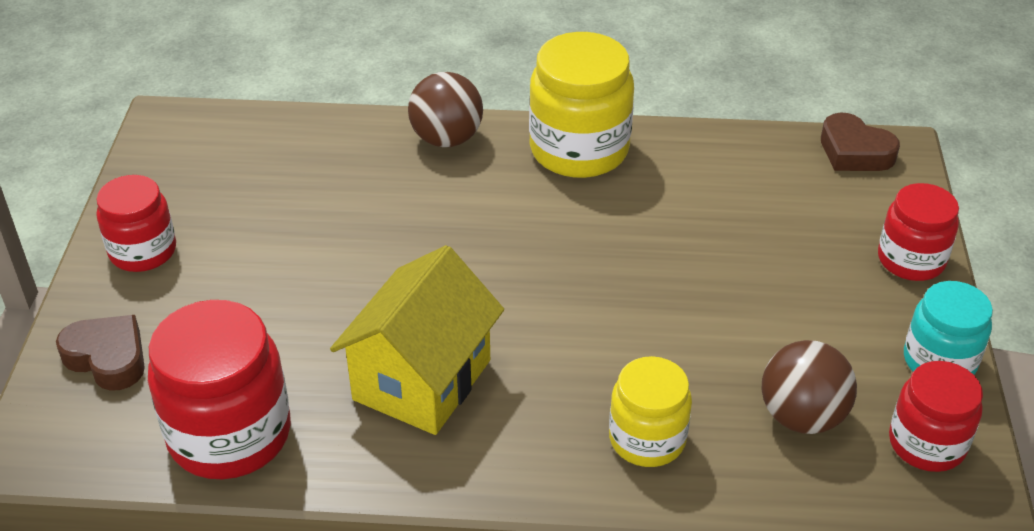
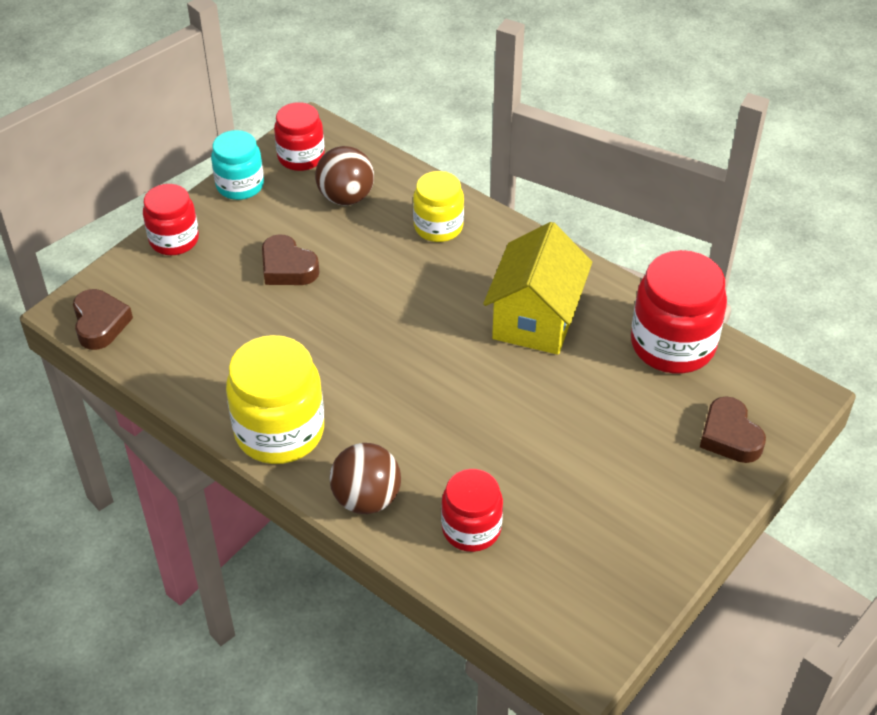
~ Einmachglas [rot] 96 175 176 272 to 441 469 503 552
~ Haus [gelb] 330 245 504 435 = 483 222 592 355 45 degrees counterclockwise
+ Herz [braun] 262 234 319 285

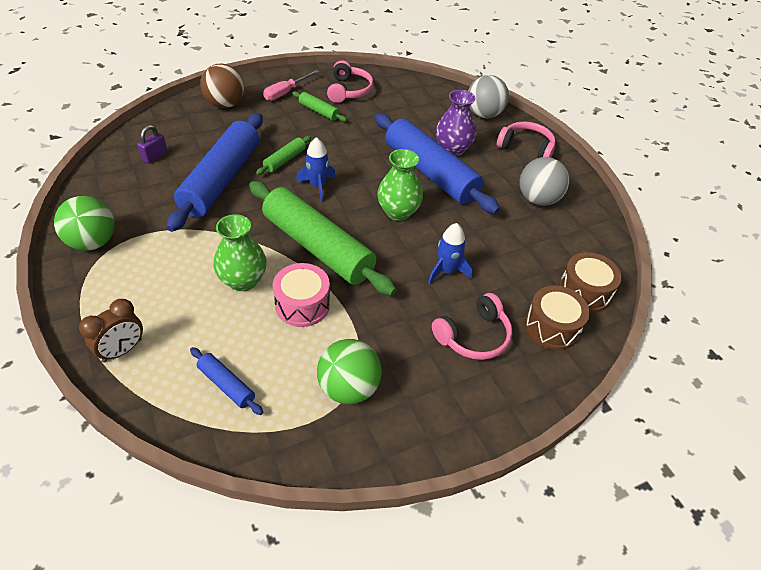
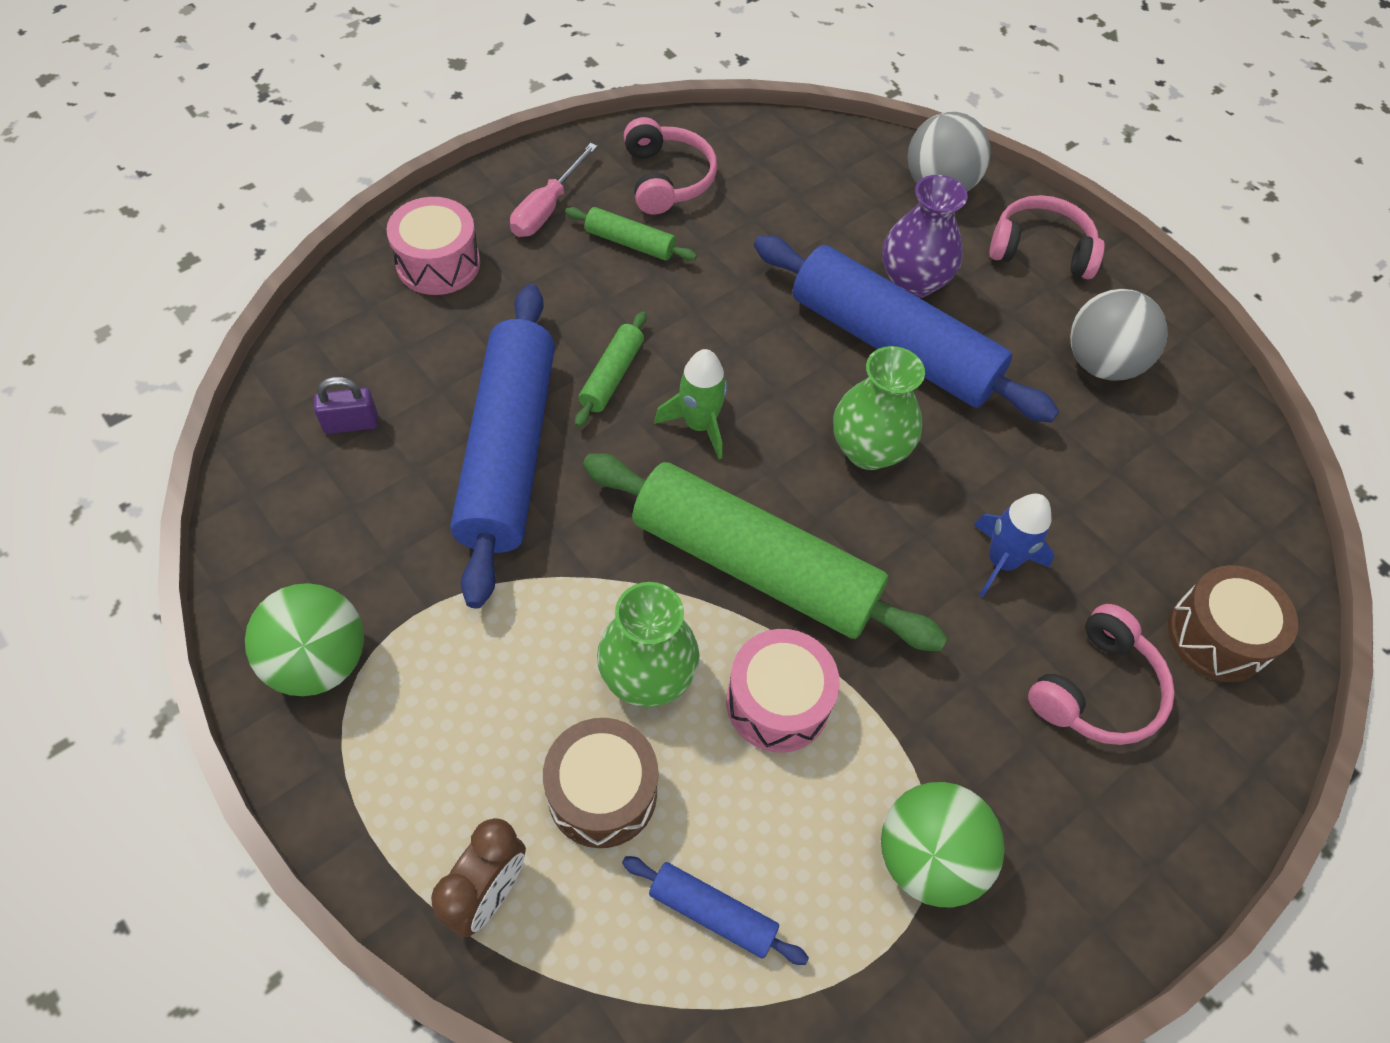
~ Ball [braun] 200 64 244 108 to Trommel [rosa] 387 197 480 295
~ Vorhängeschloss [lila] 137 125 167 163 = 314 377 378 434 60 degrees clockwise
~ Rakete [blau] 296 137 336 202 to Rakete [grün] 654 349 727 459
~ Trommel [braun] 559 252 622 313 to 543 718 658 848

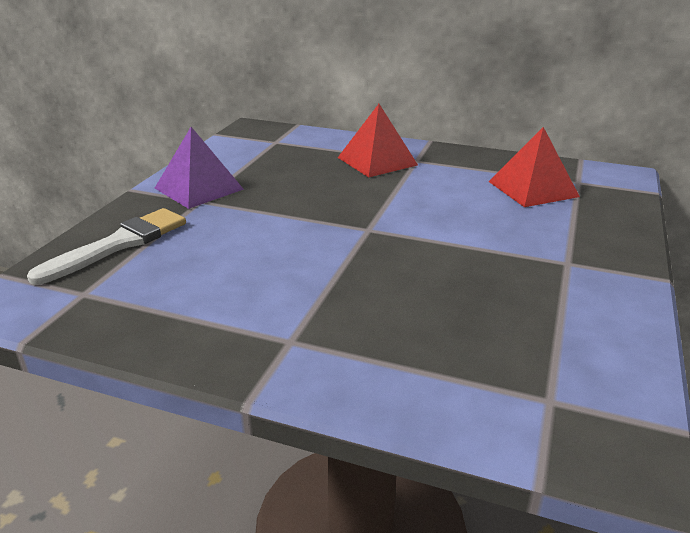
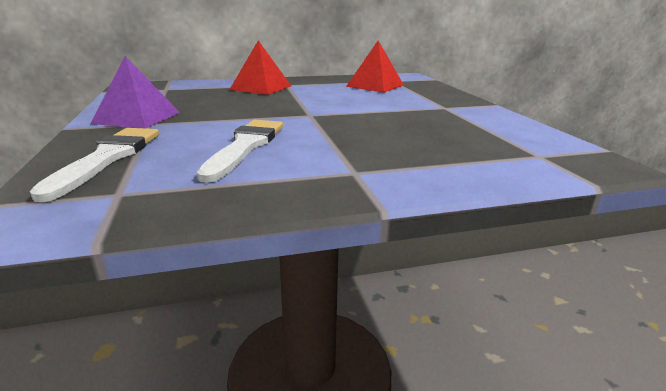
+ Pinsel [weiß] 196 120 283 183

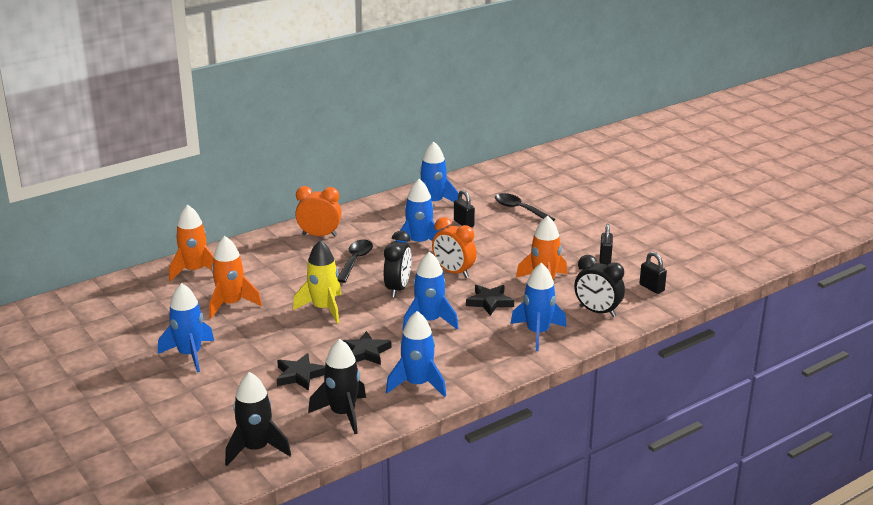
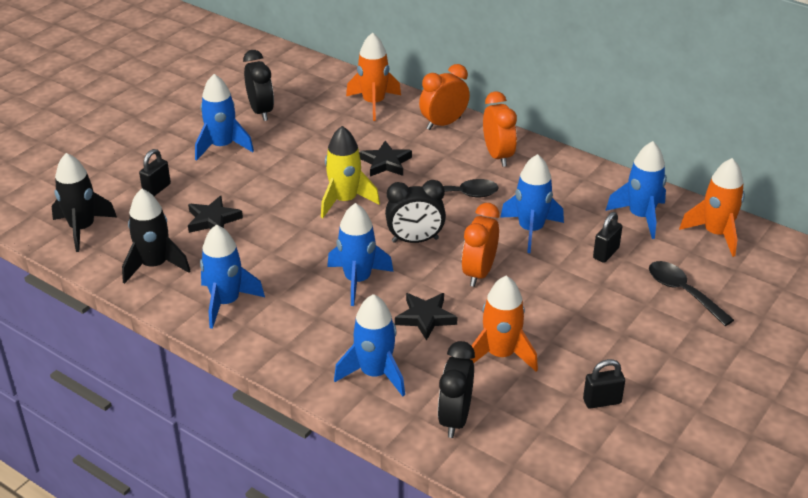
~ Löffel [schwarz] 495 193 555 221 = 649 261 734 326 60 degrees counterclockwise
~ Rakete [orange] 209 236 262 319 to 679 158 745 257
~ Vorhängeschloss [schwarz] 640 252 667 294 to 139 149 171 196
~ Stern [schwarz] 342 331 391 365 to 359 141 412 177
+ Wecker [schwarz] 243 50 274 121
+ Wecker [orange] 419 64 470 130

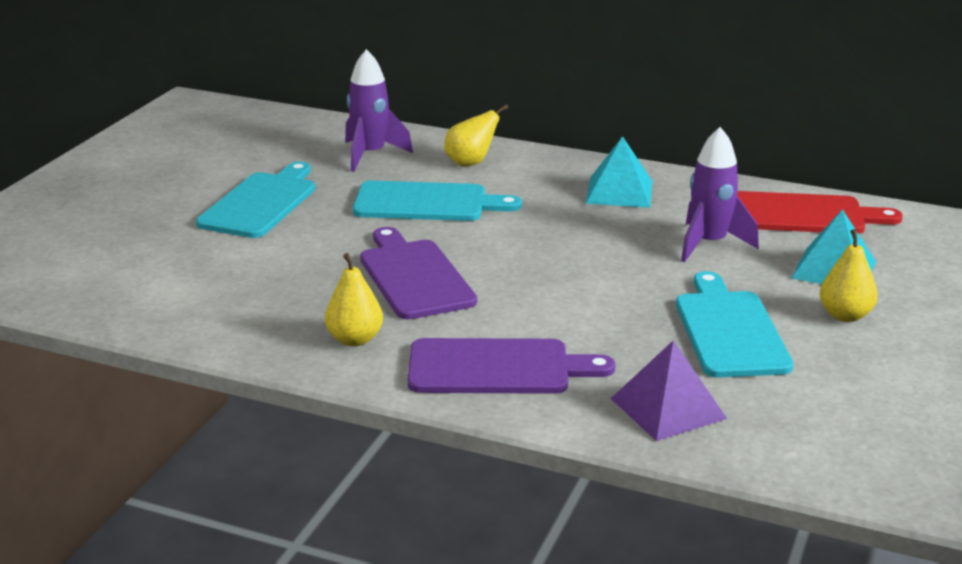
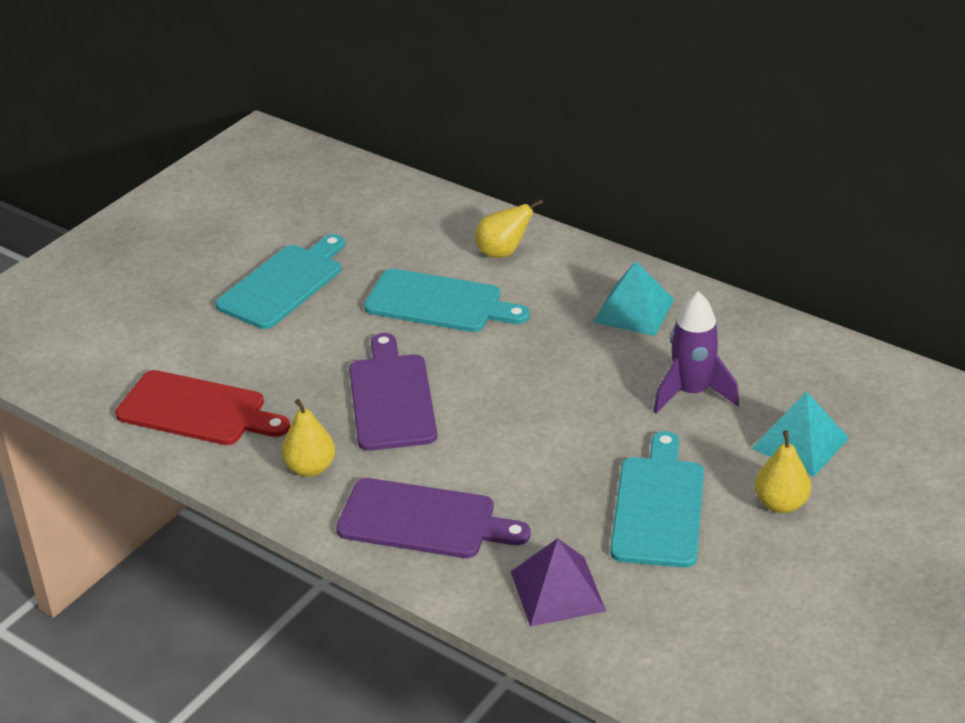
- Rakete [lila] 345 49 413 172
~ Schneidebrett [rot] 737 191 903 234 to 115 370 290 445

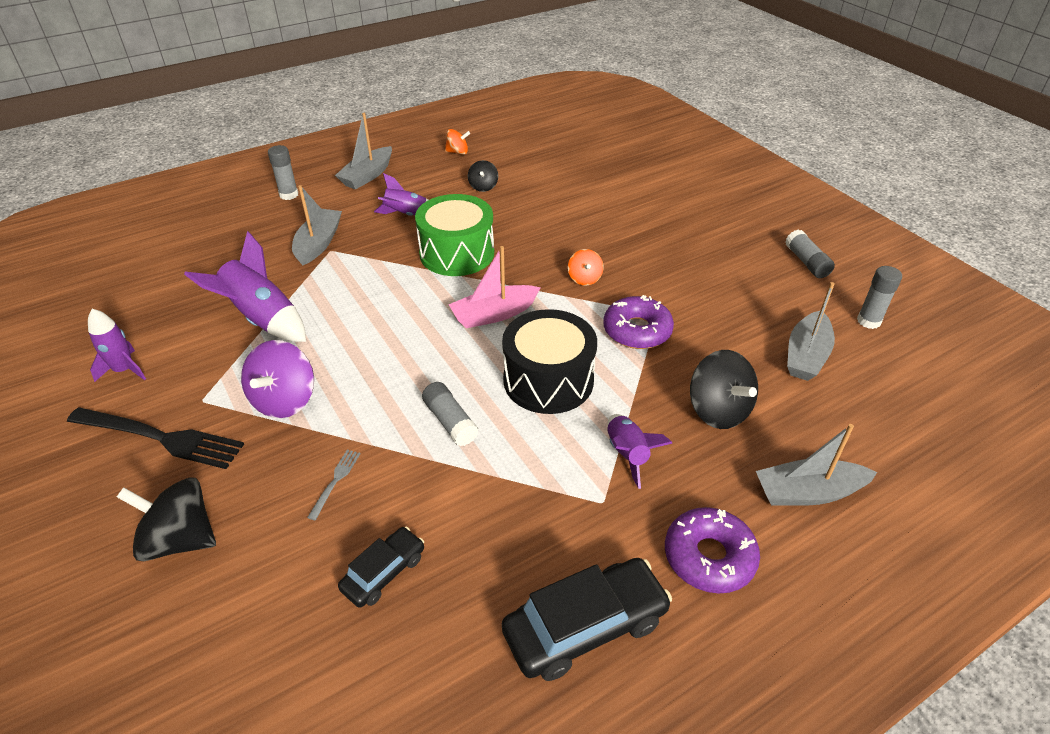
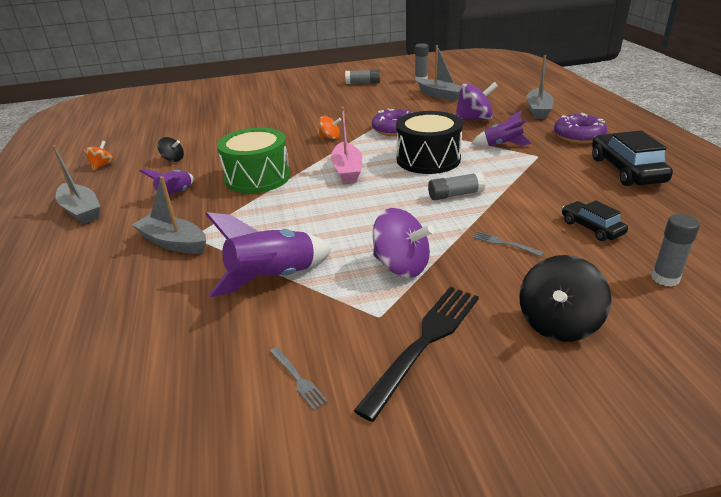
~ Klebestift [grau] 268 145 299 200 to 651 214 700 287
~ Rakete [lila] 88 309 146 382 to Gabel [grau] 270 347 328 410
~ Kreisel [schwarz] 690 350 758 429 to Kreisel [lila] 456 82 498 120

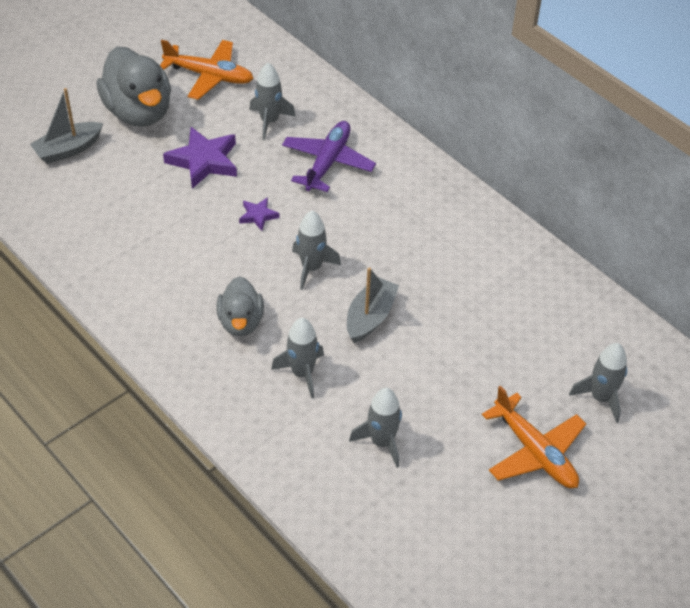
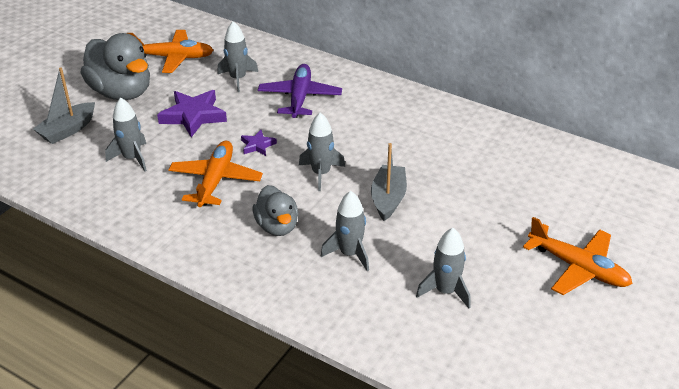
~ Rakete [grau] 569 343 627 423 to 105 98 147 171
+ Flugzeug [orange] 169 140 263 207

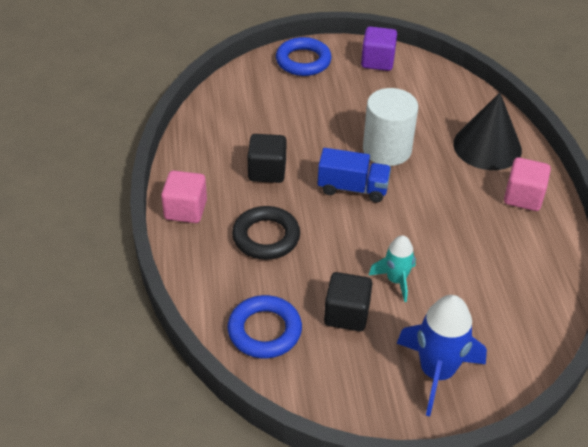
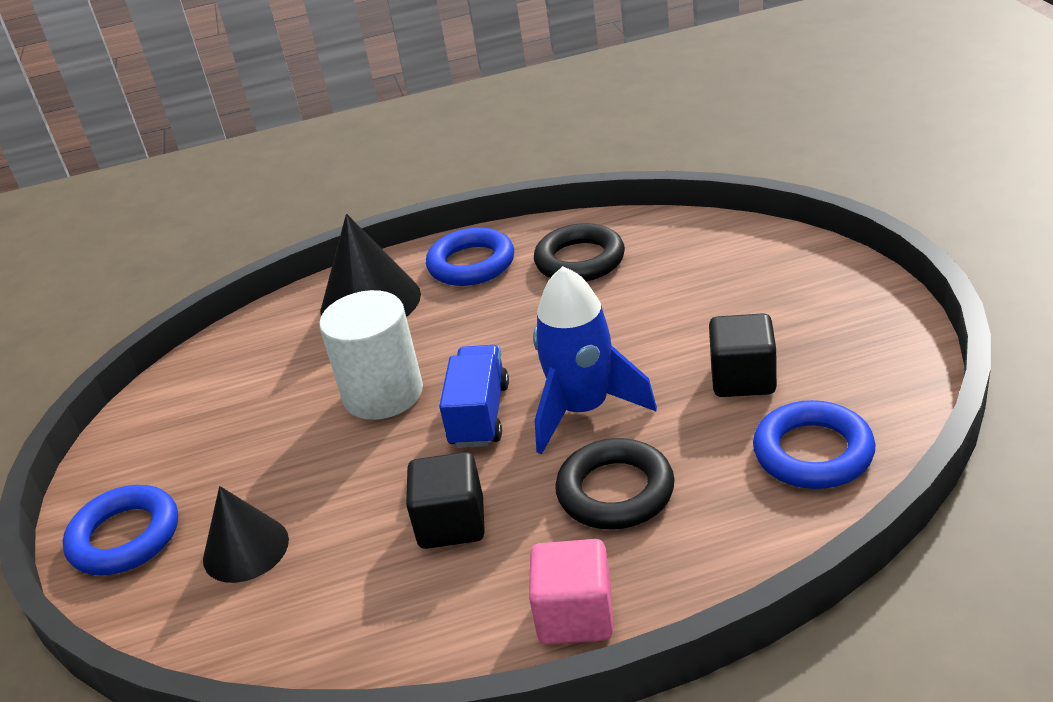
- Kubus [lila] 361 26 397 71
~ Kubus [rosa] 504 157 551 211 to Ring [blau] 426 227 514 286
- Rakete [türkis] 368 235 416 302
~ Rakete [blau] 397 295 487 416 to 533 266 657 455
+ Ring [schwarz] 534 223 625 282
+ Kegel [schwarz] 203 486 289 583

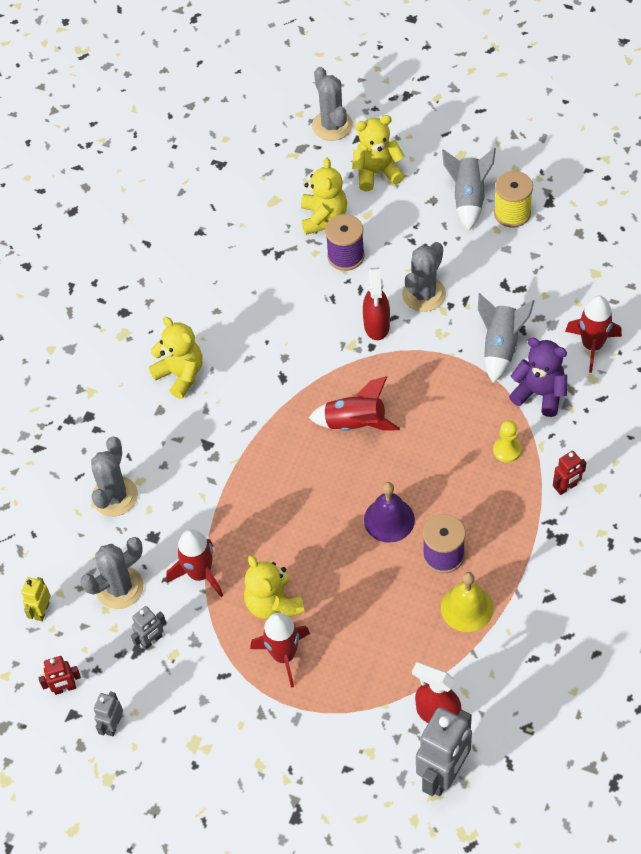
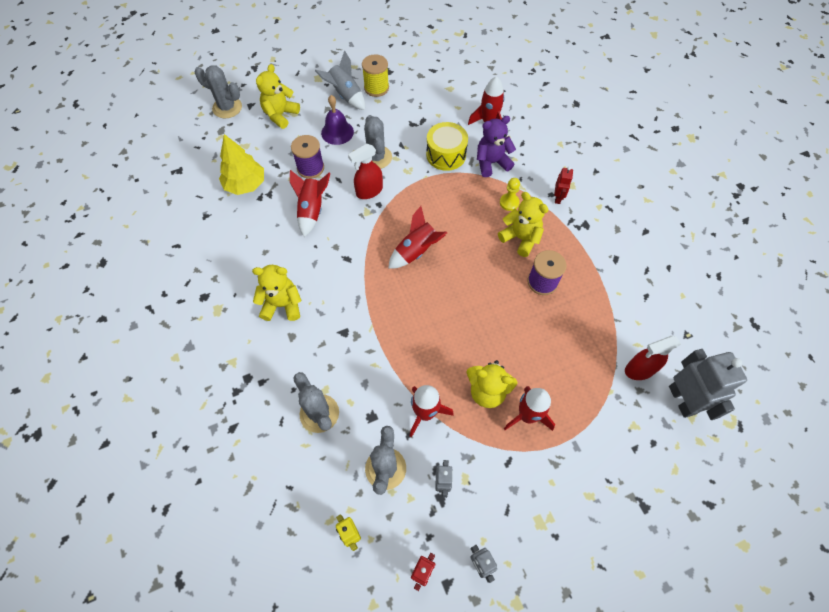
~ Teddybär [gelb] 301 158 347 235 to 498 192 548 257
~ Sprühflasche [rot] 363 267 390 340 = 348 144 383 199 105 degrees clockwise
~ Rakete [grau] 478 293 535 383 to Trommel [gelb] 426 122 468 171
~ Glocke [lila] 364 482 415 543 to 321 95 354 145
- Glocke [gelb] 441 572 493 632
+ Baum [gelb] 219 134 264 195
+ Rakete [rot] 290 170 330 237

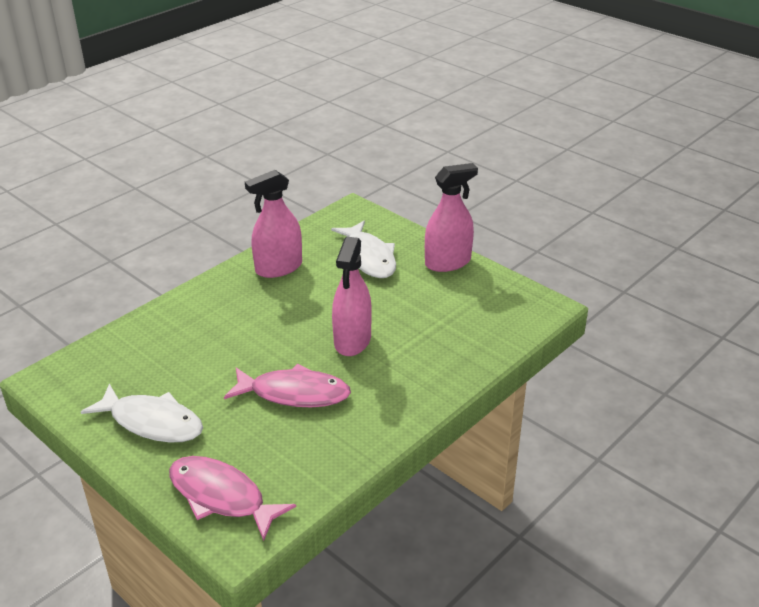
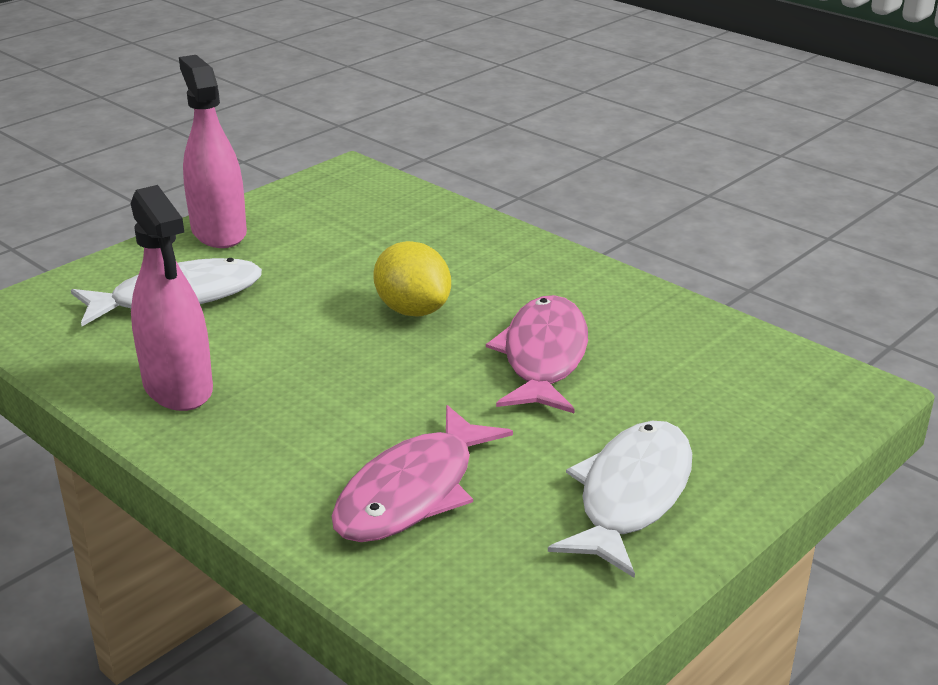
~ Sprühflasche [rosa] 332 237 372 356 to Zitrone [gelb] 373 241 451 316
~ Fisch [rosa] 169 456 296 541 to 331 405 513 542

